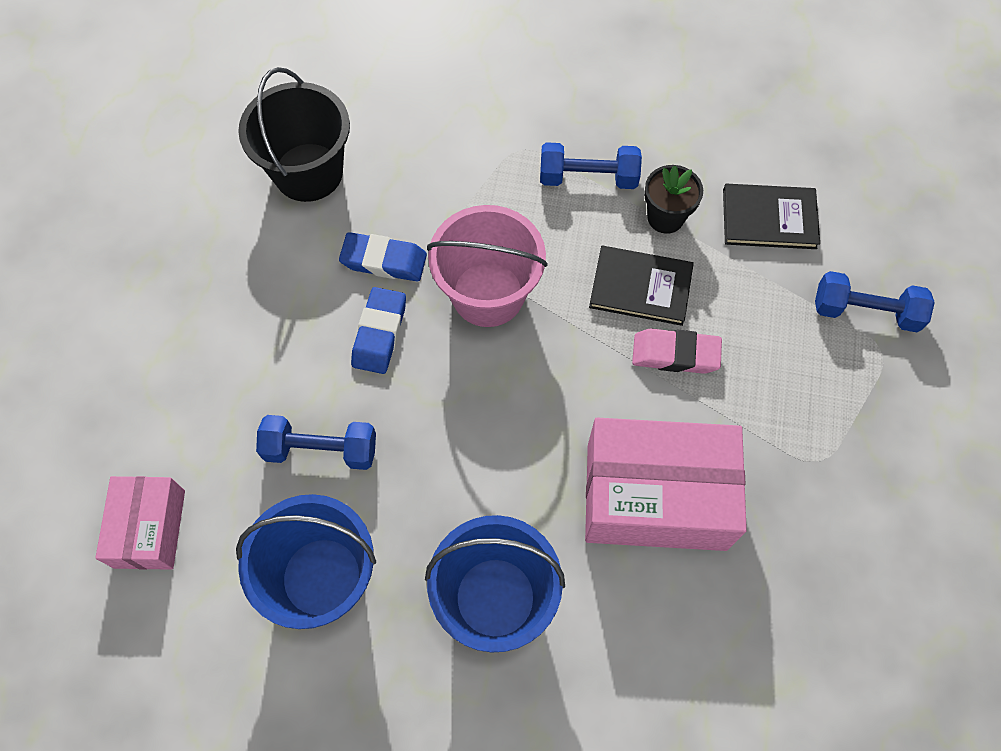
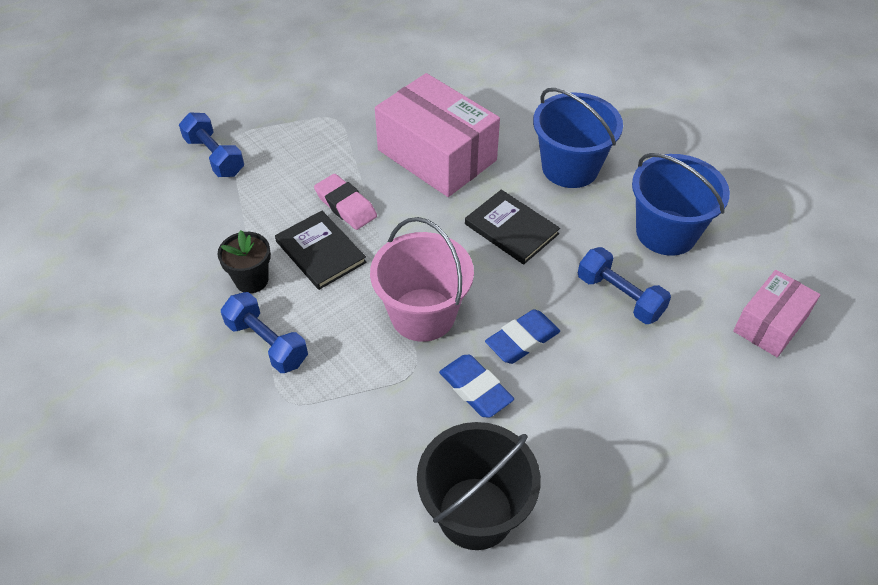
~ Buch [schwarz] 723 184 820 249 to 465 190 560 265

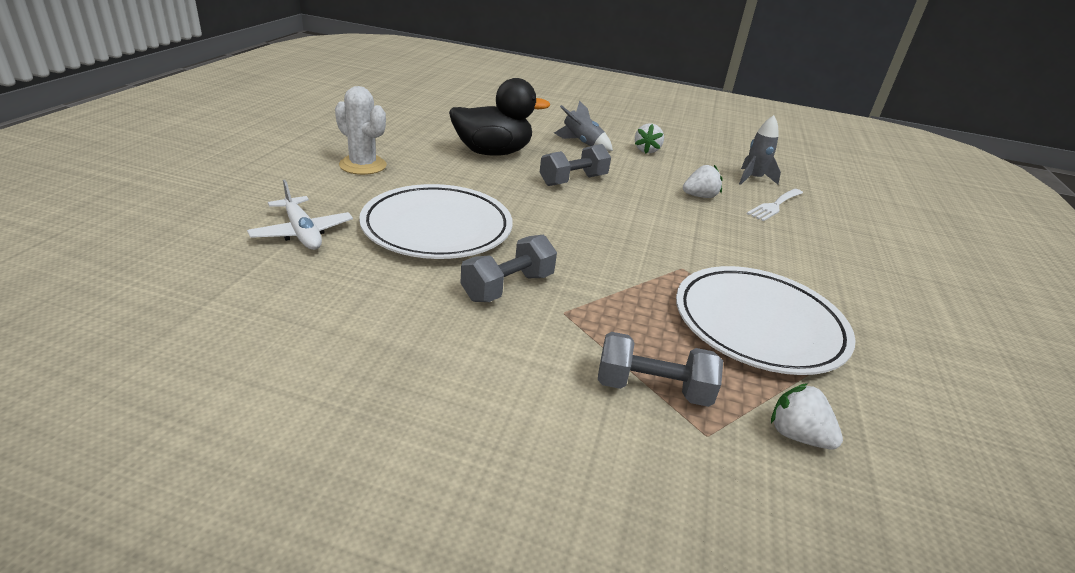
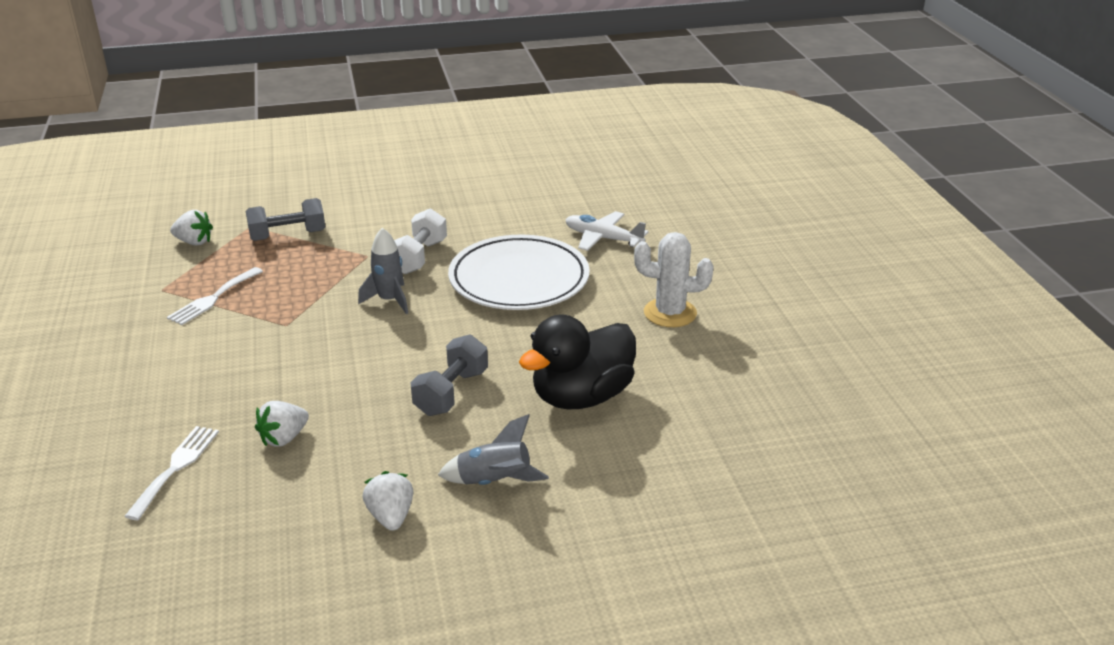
~ Rakete [grau] 739 115 781 185 to 358 228 408 314
~ Hantel [grau] 461 235 557 302 to Hantel [weiß] 394 208 447 274
~ Teller [weiß] 676 266 856 375 to Gabel [weiß] 167 267 263 325

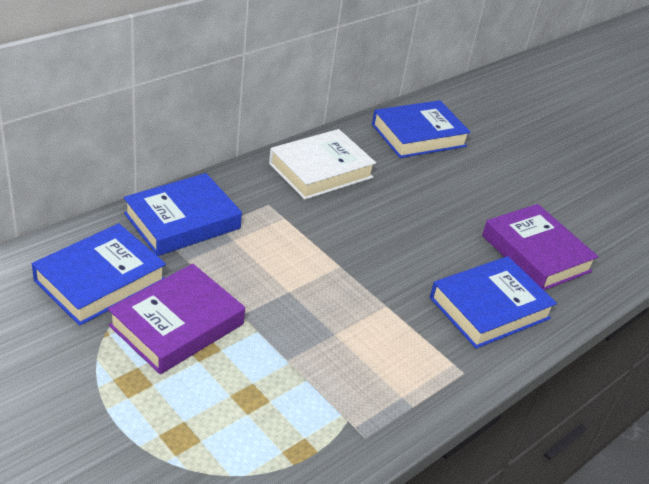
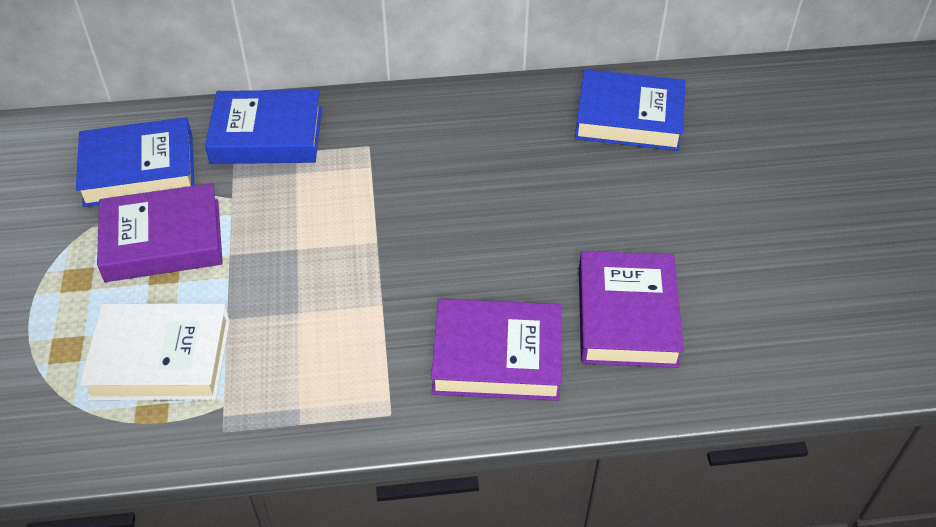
~ Buch [weiß] 269 129 376 200 to 80 303 230 400
~ Buch [blau] 430 256 557 349 to Buch [lila] 431 299 562 401

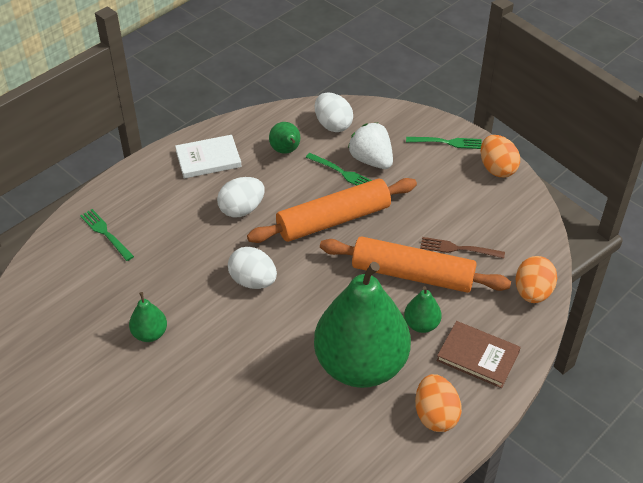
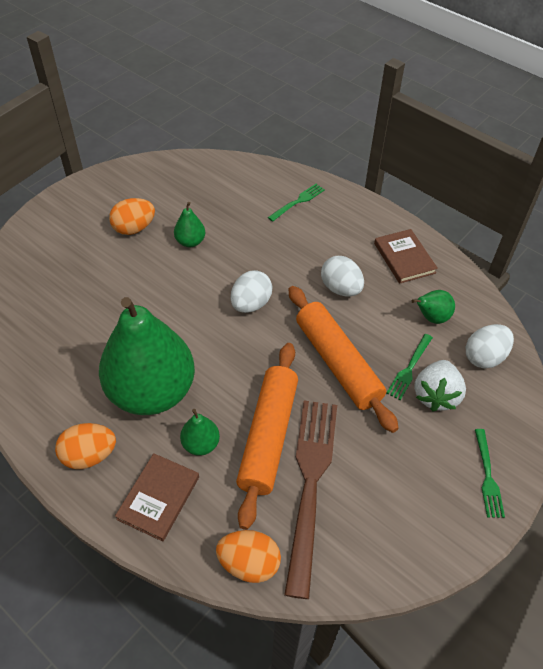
~ Erdbeere [weiß] 348 122 393 169 = 414 360 466 411 150 degrees clockwise
~ Buch [weiß] 175 135 242 178 to Buch [braun] 374 229 438 284
~ Ei [orange] 481 135 520 177 to 109 198 155 235
~ Gabel [braun] 420 237 505 258 = 284 401 337 599 x2.15

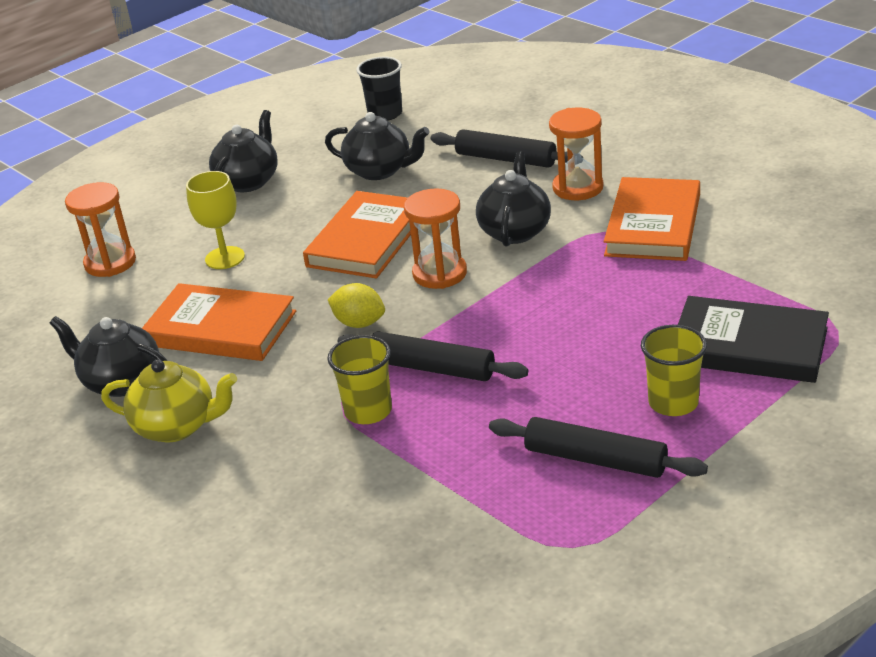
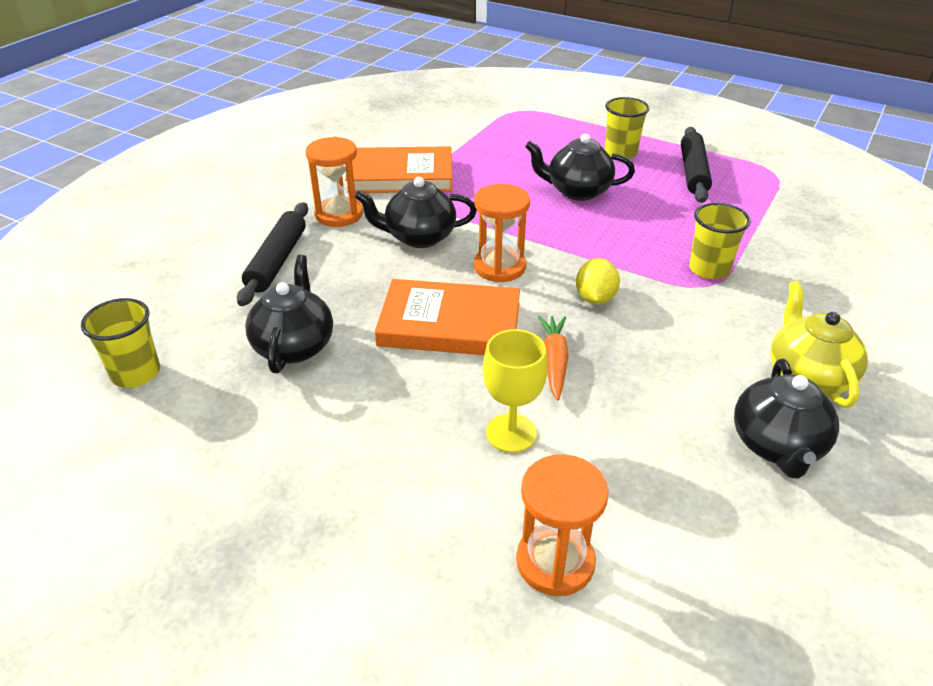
~ Becher [schwarz] 356 57 402 121 to Becher [gelb] 81 298 160 388
~ Teekanne [schwarz] 209 110 278 192 to 525 134 635 201
- Buch [orange] 142 283 296 361
- Buch [schwarz] 678 296 829 383
- Nudelholz [schwarz] 338 331 528 381
+ Karotte [orange] 538 316 569 401

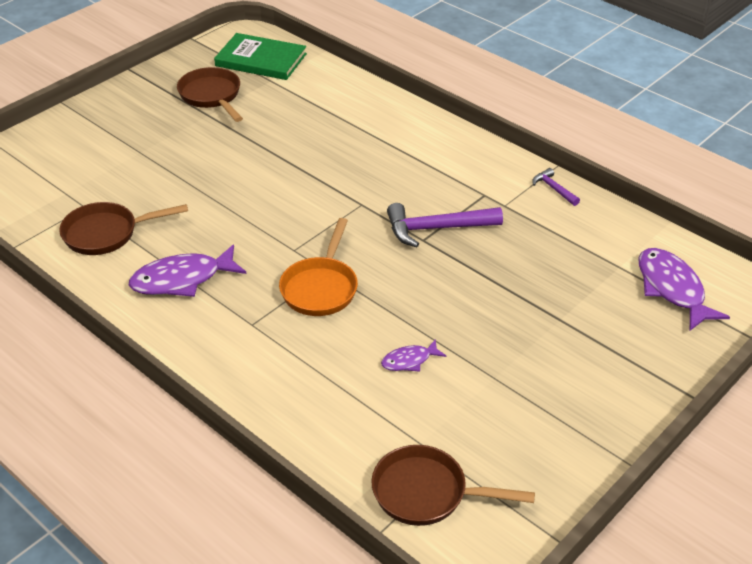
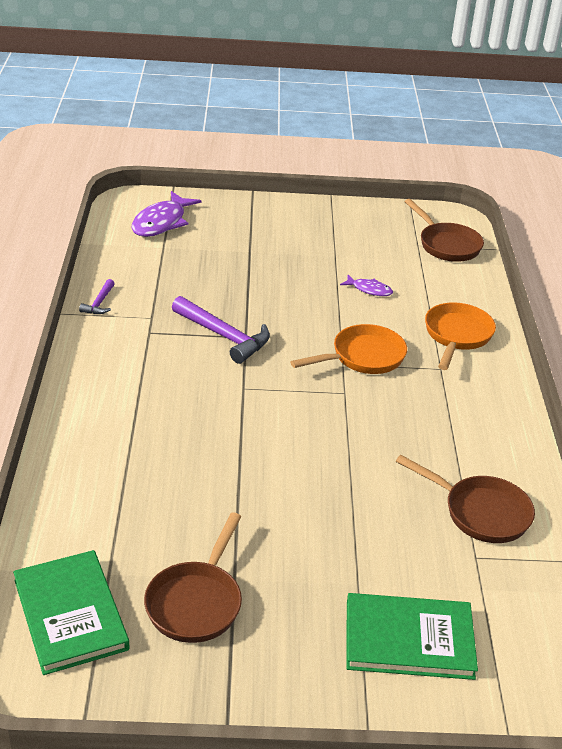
- Fisch [lila] 129 244 246 297
+ Pfanne [orange] 425 302 496 370
+ Buch [grün] 346 593 478 680

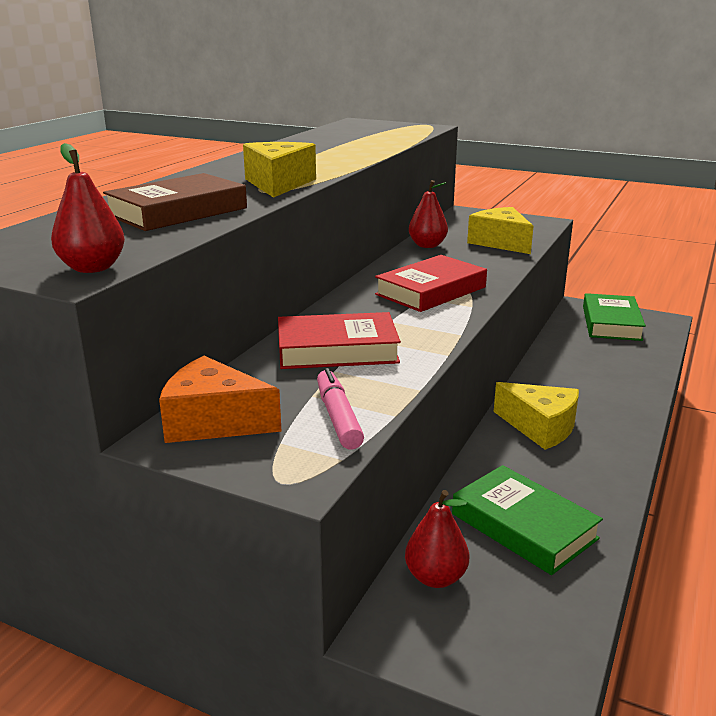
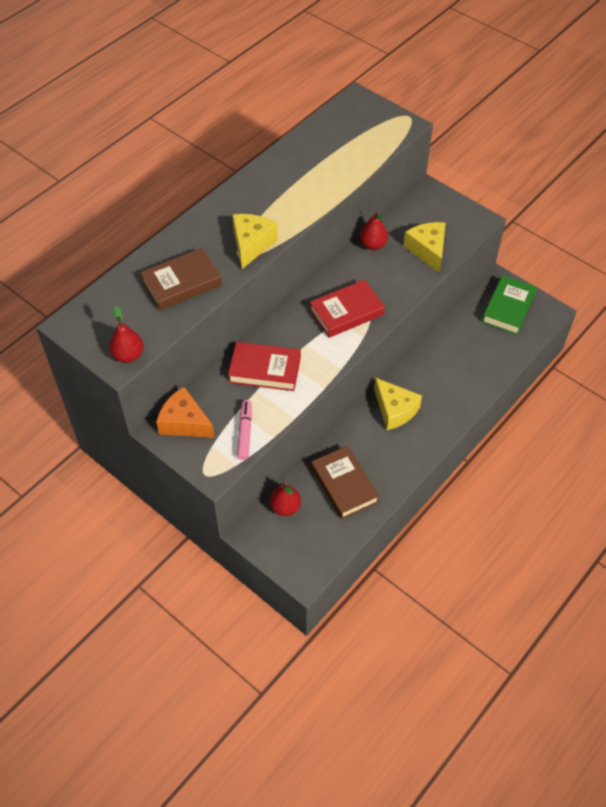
~ Buch [grün] 452 465 603 575 to Buch [braun] 311 446 379 519

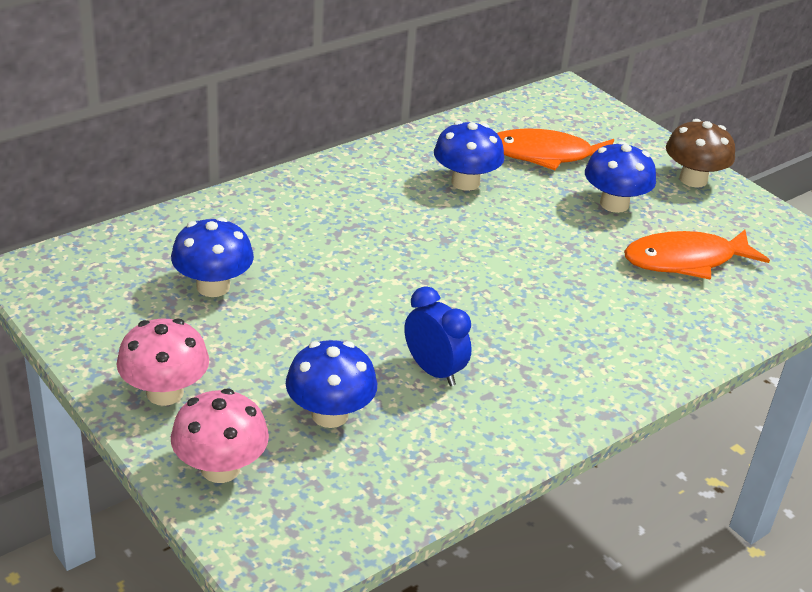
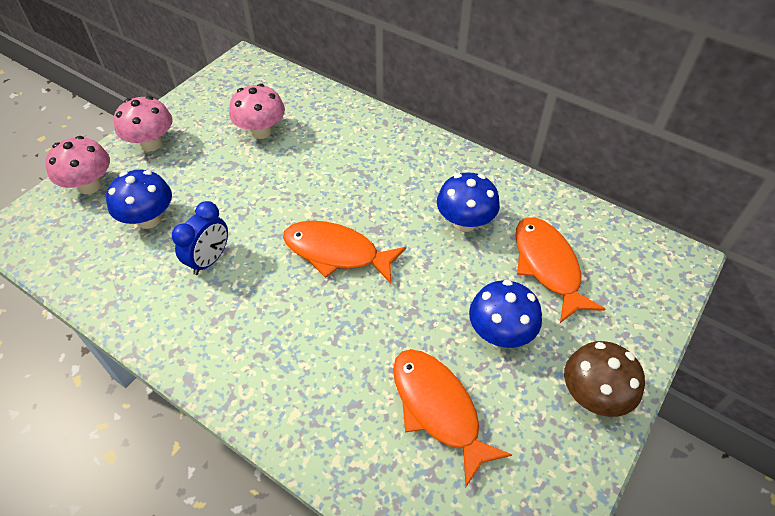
~ Pilz [blau] 171 217 254 297 to Pilz [rosa] 229 84 285 139
+ Fisch [orange] 283 221 406 284

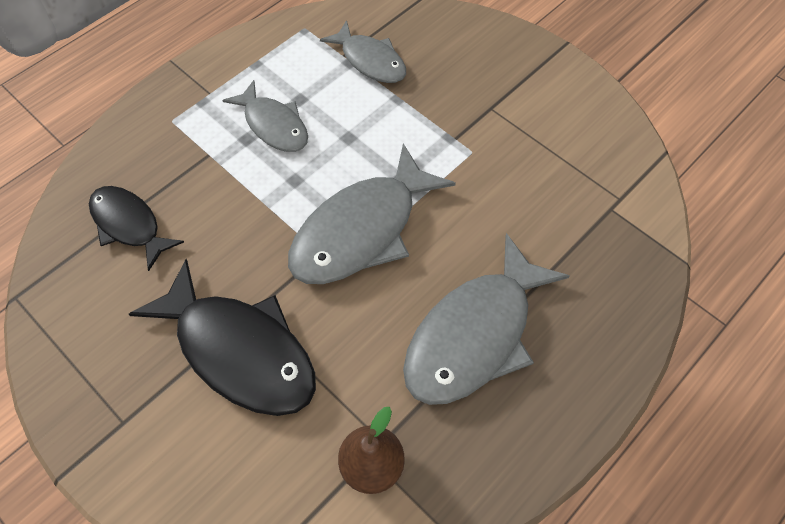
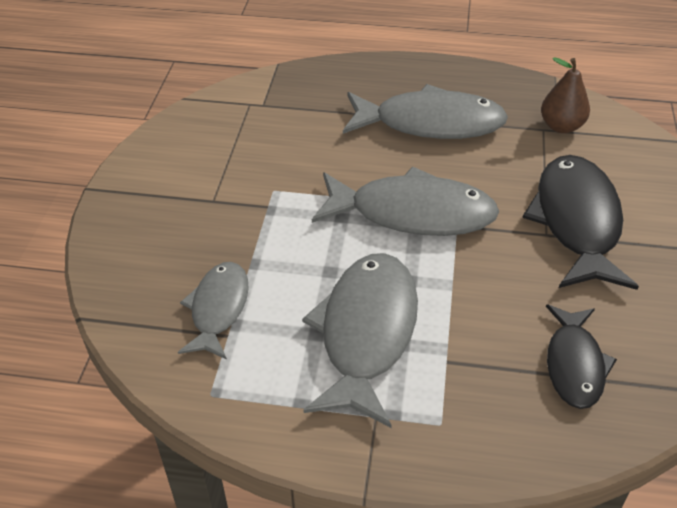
~ Fisch [grau] 222 80 308 152 = 302 253 418 428 x1.67

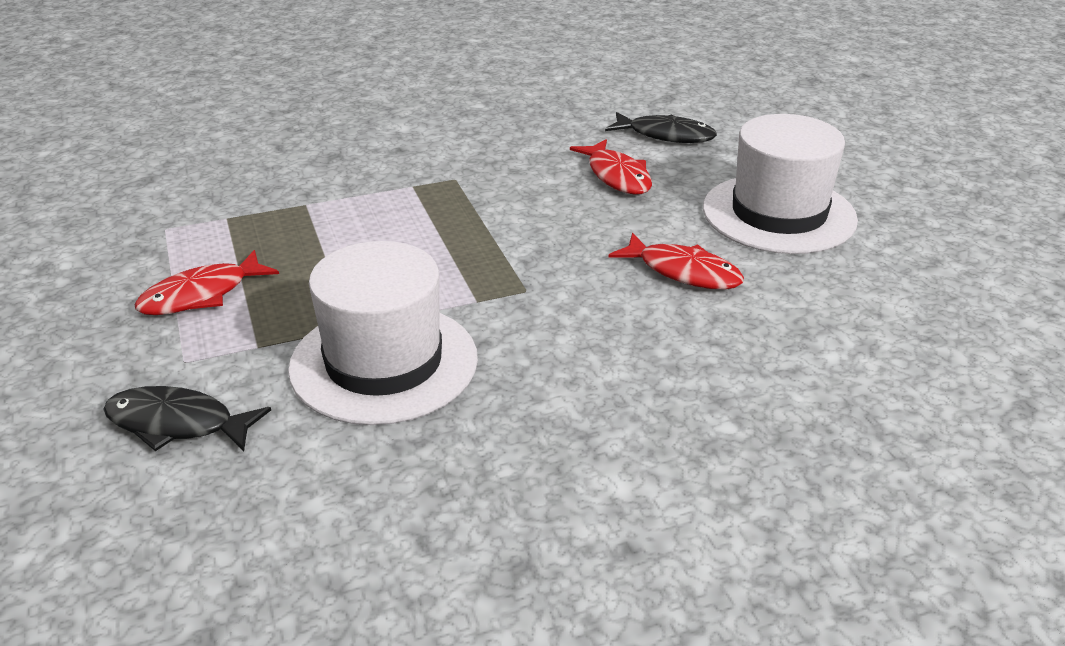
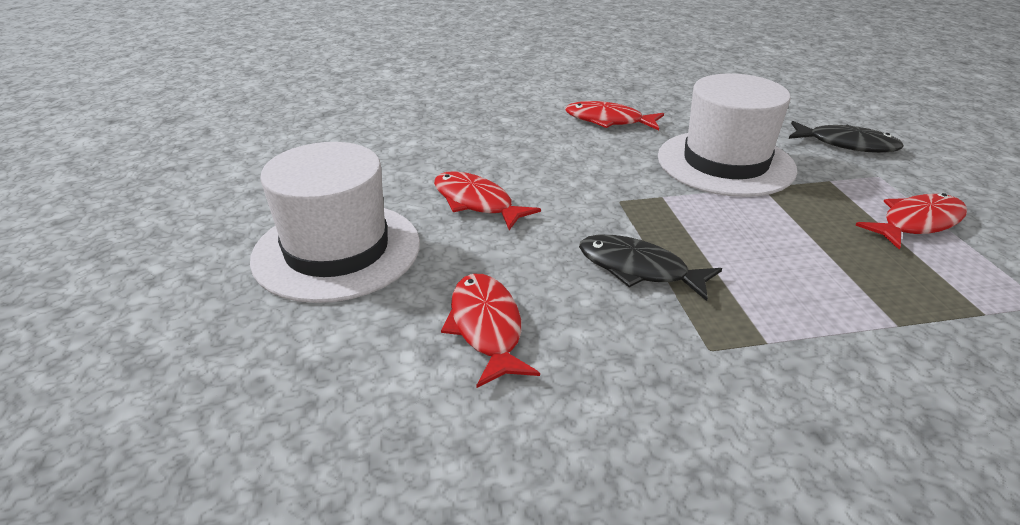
~ Fisch [schwarz] 605 112 717 143 to 579 235 722 301
+ Fisch [rot] 565 101 664 130

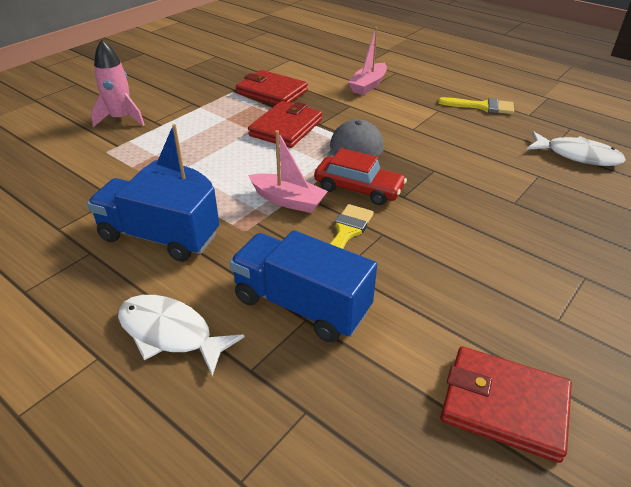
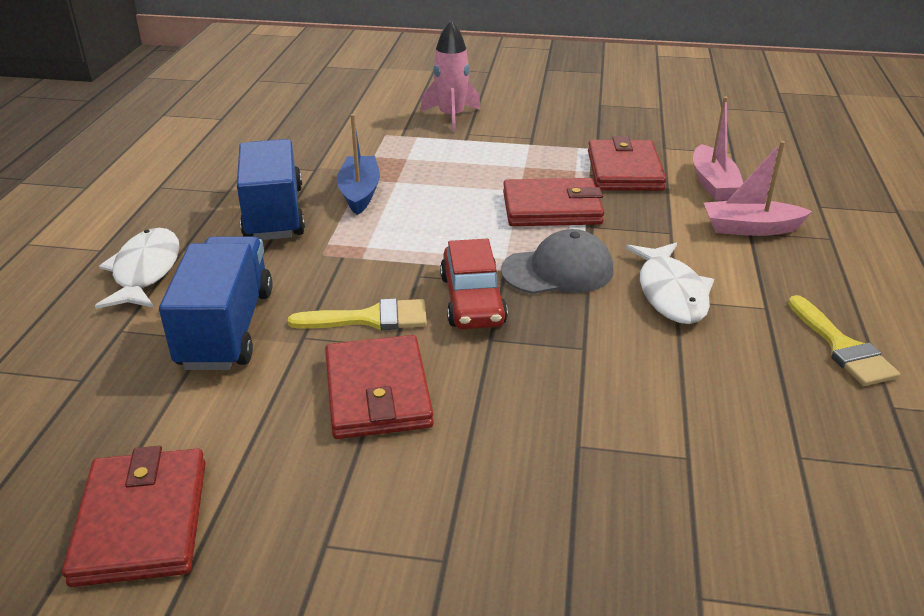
~ Boot [rosa] 248 130 328 213 to 693 97 743 201
~ Fisch [weiß] 527 131 626 166 to 626 243 714 324
+ Geldbörse [rot] 325 335 434 439

